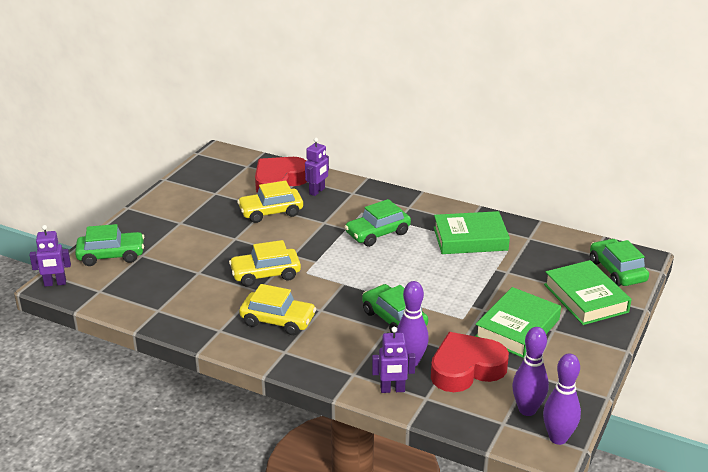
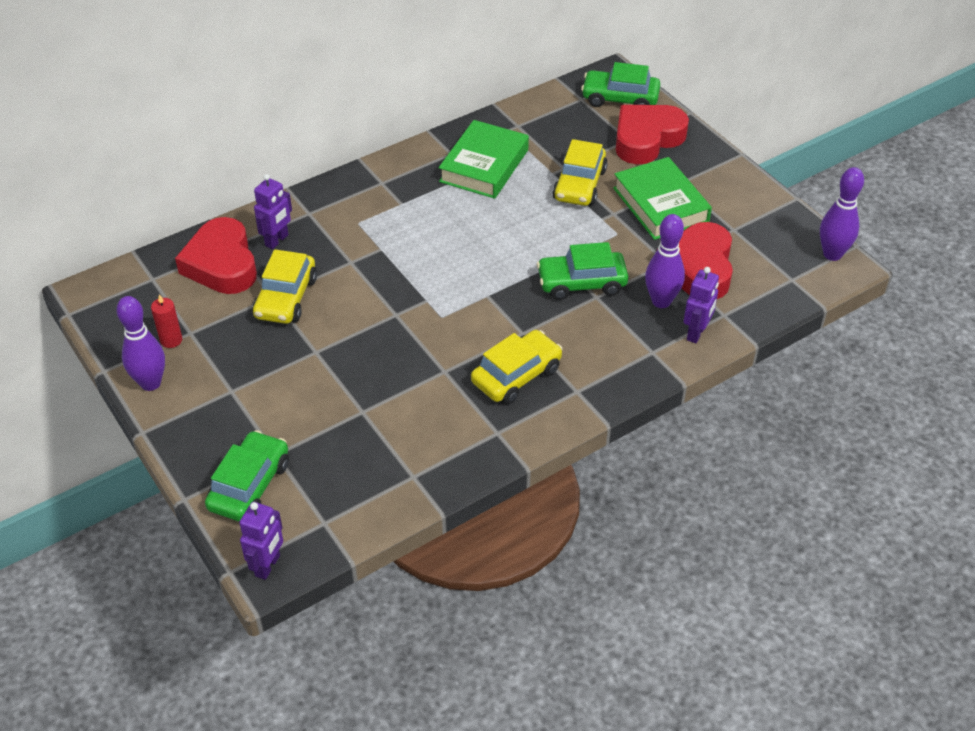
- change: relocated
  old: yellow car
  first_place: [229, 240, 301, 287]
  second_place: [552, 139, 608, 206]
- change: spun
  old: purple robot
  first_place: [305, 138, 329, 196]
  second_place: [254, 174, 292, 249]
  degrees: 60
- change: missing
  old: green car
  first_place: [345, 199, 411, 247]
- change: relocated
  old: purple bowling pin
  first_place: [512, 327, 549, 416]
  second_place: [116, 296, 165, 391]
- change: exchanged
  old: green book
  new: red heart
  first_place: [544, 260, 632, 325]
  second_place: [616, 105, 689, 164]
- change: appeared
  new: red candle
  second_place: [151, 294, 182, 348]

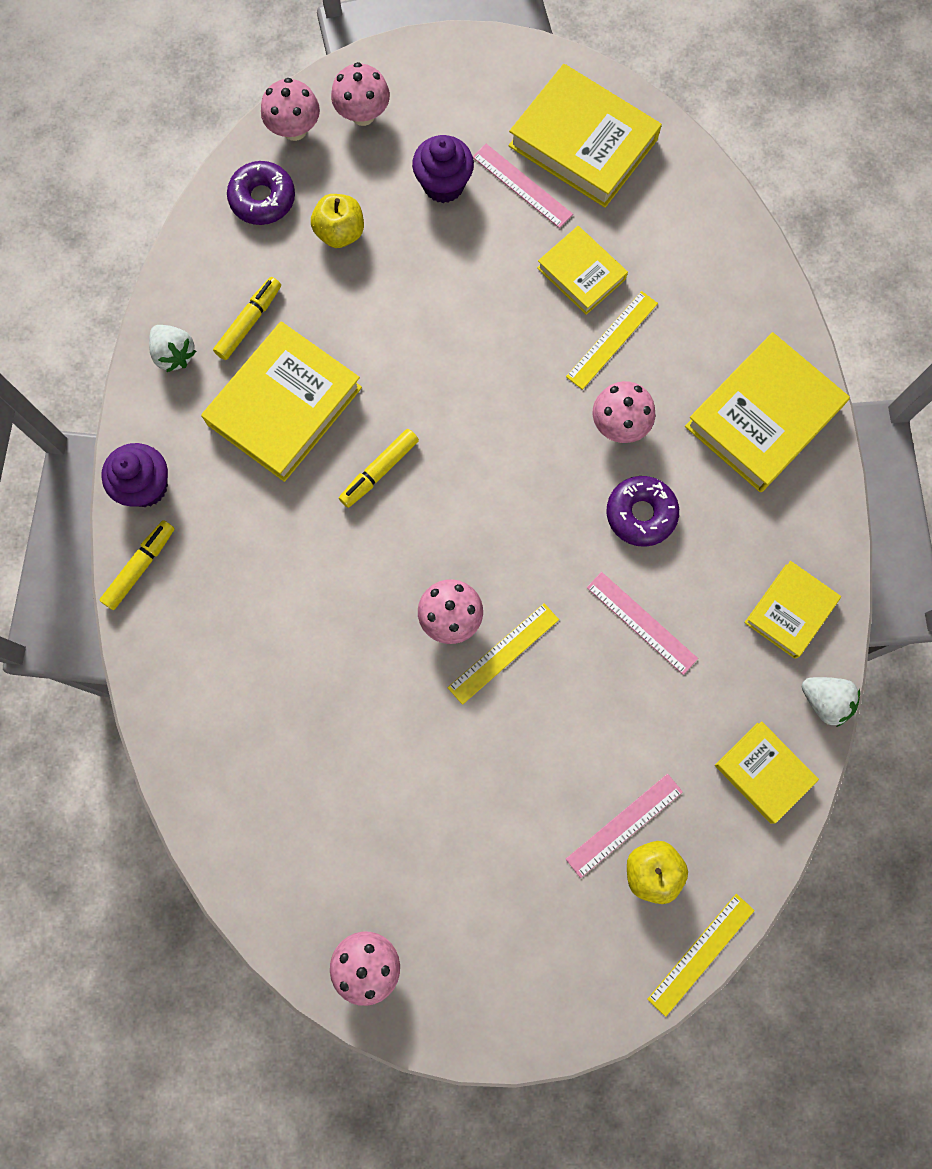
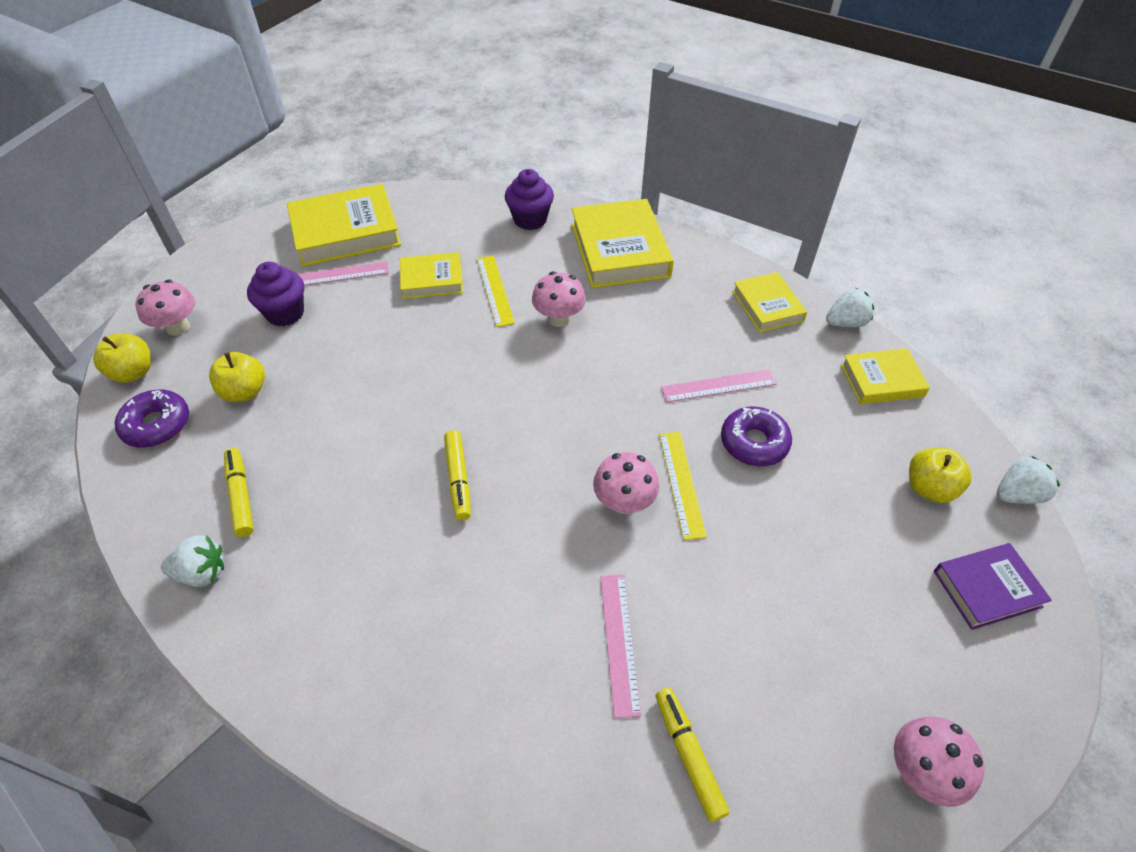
- change: relocated
  old: yellow marker
  first_place: [99, 520, 175, 610]
  second_place: [656, 688, 730, 822]
- change: relocated
  old: purple cupcake
  first_place: [101, 443, 168, 507]
  second_place: [505, 169, 554, 230]
- change: missing
  old: yellow book
  first_place: [201, 321, 362, 482]
- change: exchanged
  old: pink mushroom
  new: yellow apple
  first_place: [261, 78, 320, 141]
  second_place: [93, 333, 151, 383]
- change: relocated
  old: pink ruler
  first_place: [566, 774, 683, 878]
  second_place: [600, 575, 641, 718]
- change: relocated
  old: purple donut
  first_place: [607, 476, 679, 547]
  second_place: [721, 407, 792, 466]
- change: exchanged
  old: yellow ruler
  new: white strawberry
  first_place: [647, 894, 755, 1017]
  second_place: [997, 456, 1060, 504]
- change: appeared
  new: purple book
  second_place: [934, 543, 1052, 630]

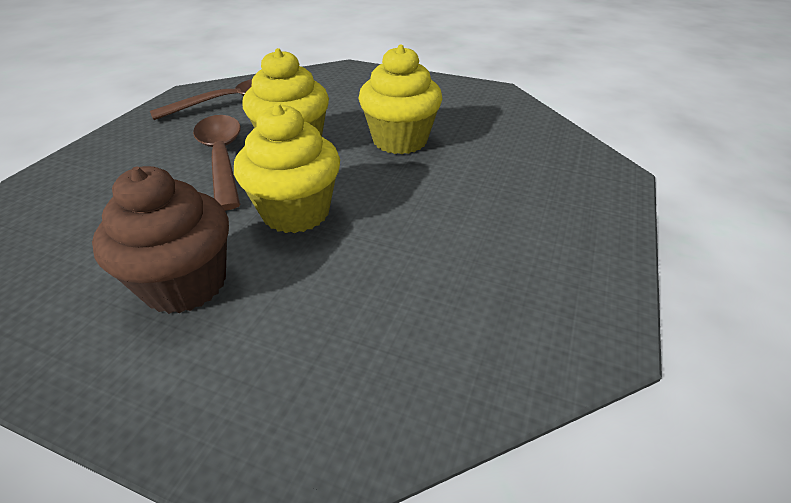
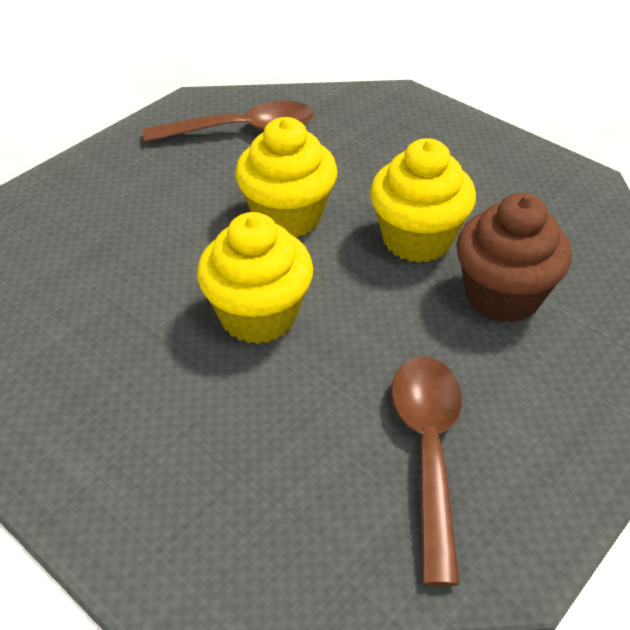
- change: relocated
  old: brown cupcake
  first_place: [92, 166, 229, 314]
  second_place: [457, 193, 572, 323]
- change: relocated
  old: brown spoon
  first_place: [193, 115, 241, 211]
  second_place: [391, 356, 462, 586]

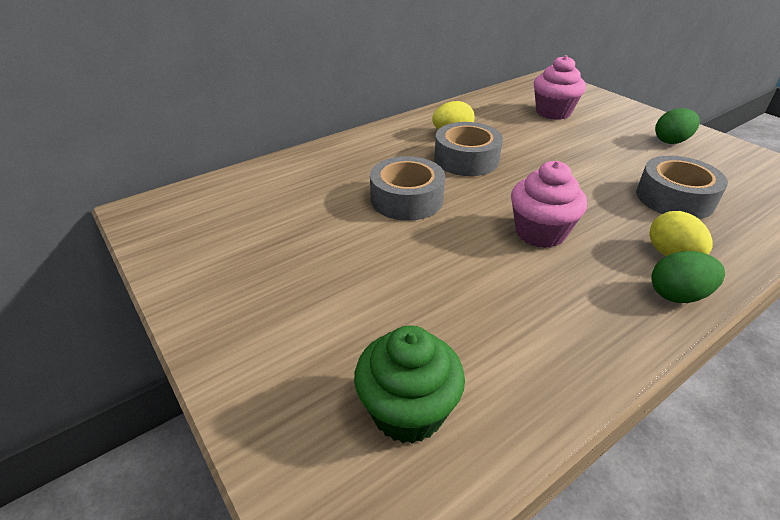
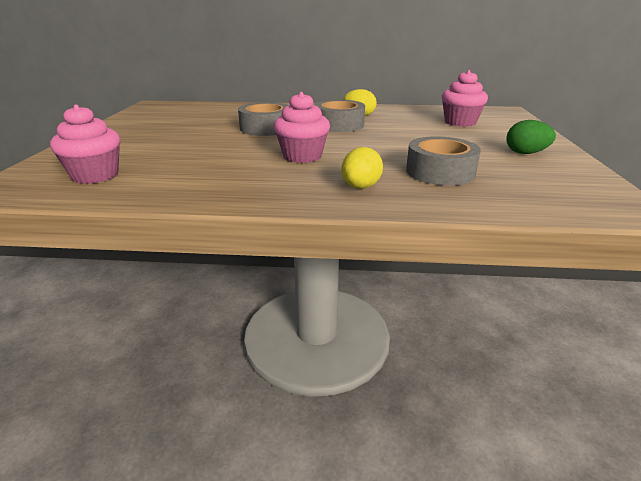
- change: colour
  old: green cupcake
  new: pink cupcake
  first_place: [354, 325, 465, 444]
  second_place: [50, 104, 120, 184]
- change: missing
  old: green egg
  first_place: [651, 251, 725, 303]

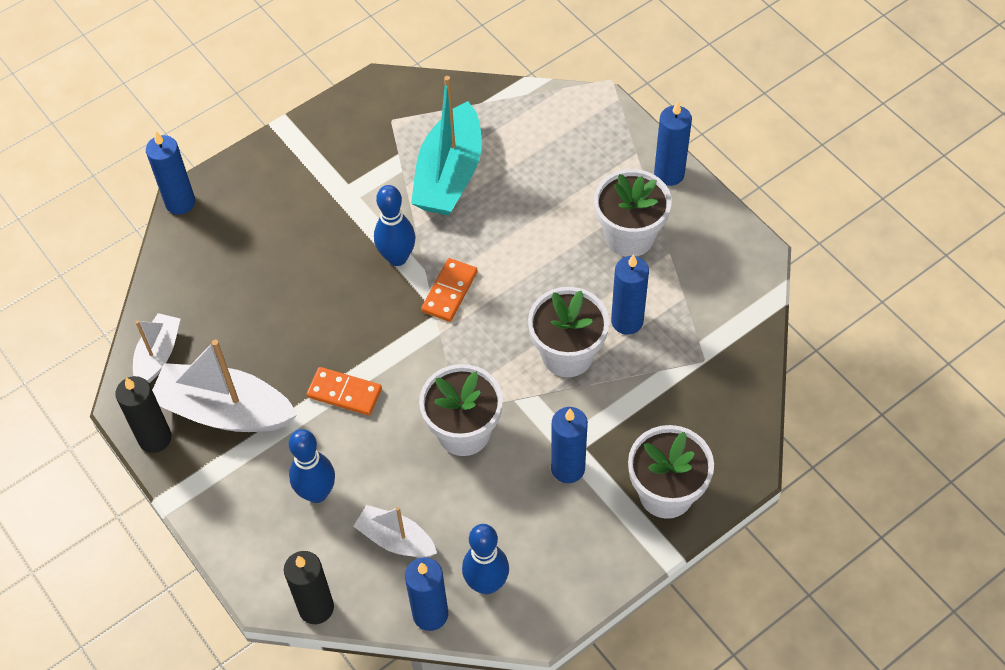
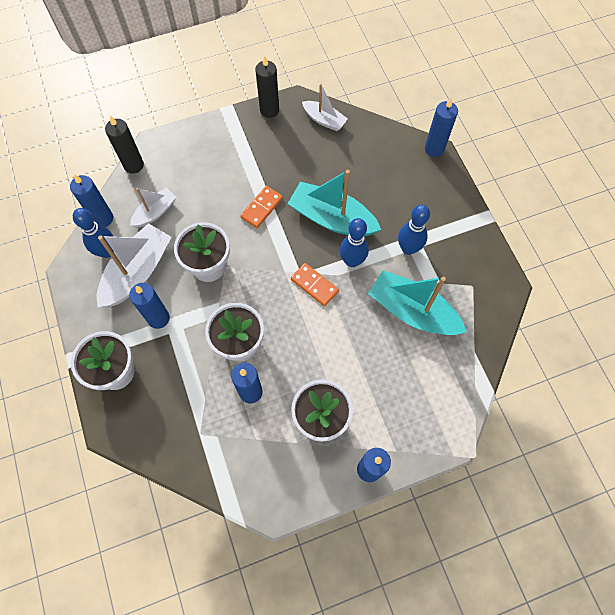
- change: relocated
  old: white boat
  first_place: [152, 340, 297, 432]
  second_place: [97, 223, 172, 308]
- change: relocated
  old: blue bowling pin
  first_place: [289, 429, 335, 503]
  second_place: [398, 205, 430, 255]
- change: appeared
  new: turquoise boat
  second_place: [288, 170, 381, 236]

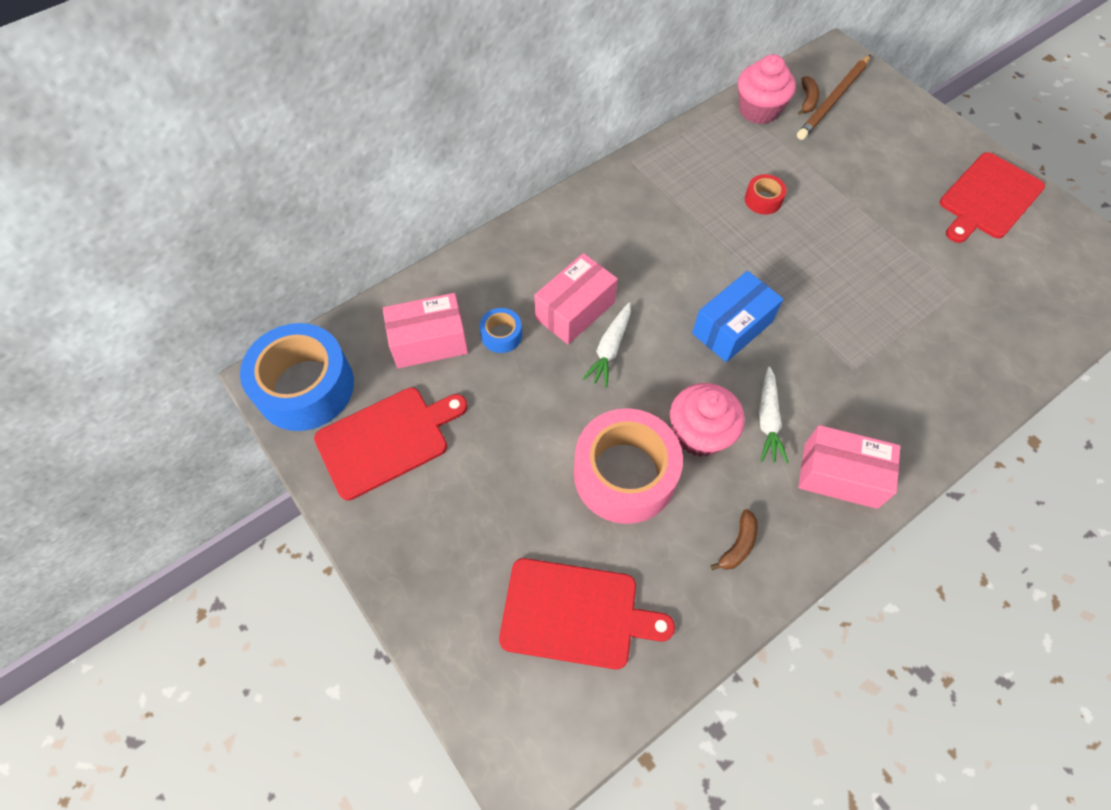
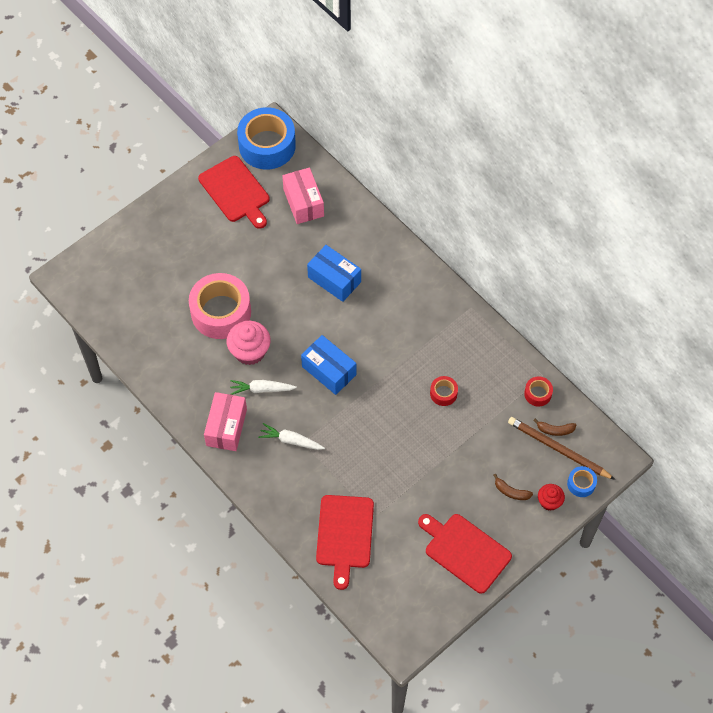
- change: relocated
  old: blue tape
  first_place: [479, 308, 522, 353]
  second_place: [567, 466, 597, 497]
- change: relocated
  old: red cutting board
  first_place: [499, 558, 675, 670]
  second_place: [316, 495, 374, 590]
- change: colour
  old: pink box
  new: blue box
  first_place: [534, 253, 618, 344]
  second_place: [307, 245, 361, 302]
- change: relocated
  old: white carrot
  first_place: [583, 303, 631, 388]
  second_place: [258, 423, 325, 450]
- change: relocated
  old: brown banana
  first_place: [711, 509, 758, 570]
  second_place: [493, 474, 533, 500]
- change: exchanged
  old: pink cupcake
  new: red tape
  first_place: [738, 54, 796, 124]
  second_place: [524, 377, 553, 407]
- change: appeared
  new: red cupcake
  second_place: [538, 484, 565, 511]

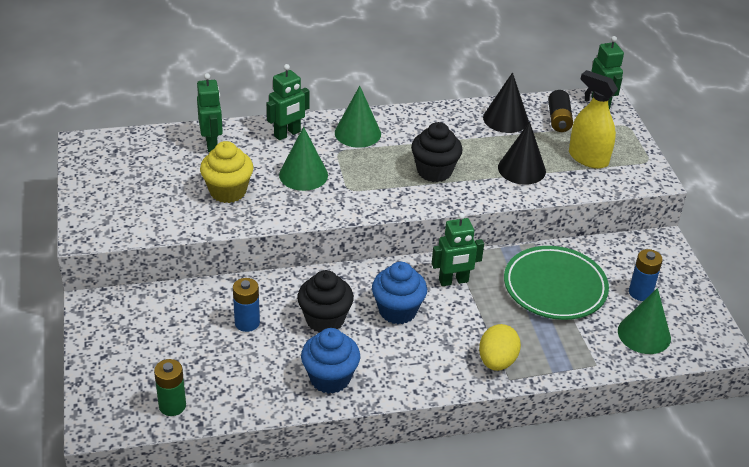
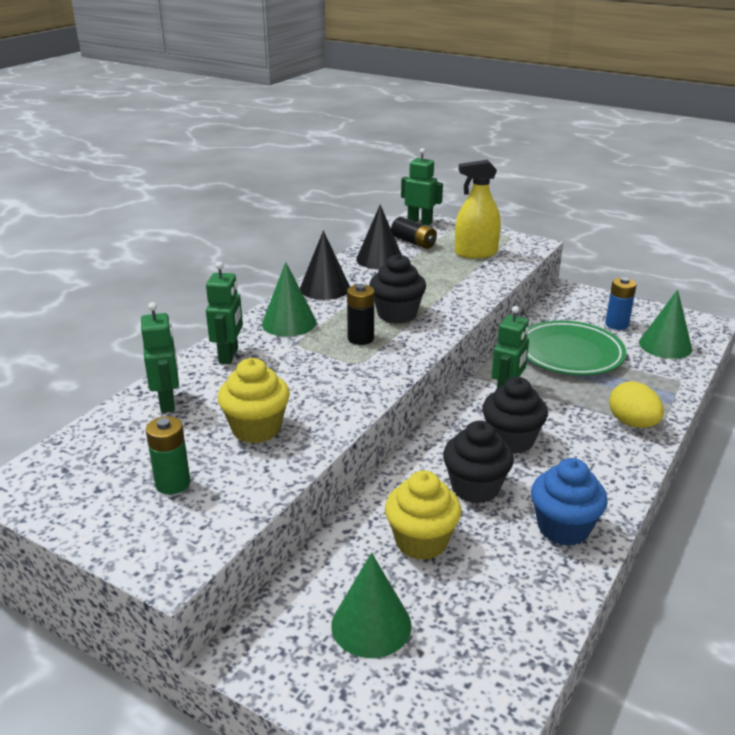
- change: relocated
  old: green battery
  first_place: [154, 359, 186, 416]
  second_place: [146, 416, 190, 495]
- change: spun
  old: green robot
  first_place: [197, 73, 223, 152]
  second_place: [141, 302, 179, 413]
  degrees: 45
- change: exchanged
  old: blue battery
  new: yellow cupcake
  first_place: [233, 278, 260, 332]
  second_place: [385, 471, 461, 560]
- change: relocated
  old: green cone
  first_place: [279, 127, 328, 191]
  second_place: [331, 553, 412, 658]
- change: colour
  old: blue cupcake
  new: black cupcake
  first_place: [372, 262, 427, 324]
  second_place: [482, 377, 548, 454]
- change: relocated
  old: black cone
  first_place: [498, 121, 546, 185]
  second_place: [300, 230, 350, 300]
- change: appeared
  new: black battery
  second_place: [347, 284, 374, 345]

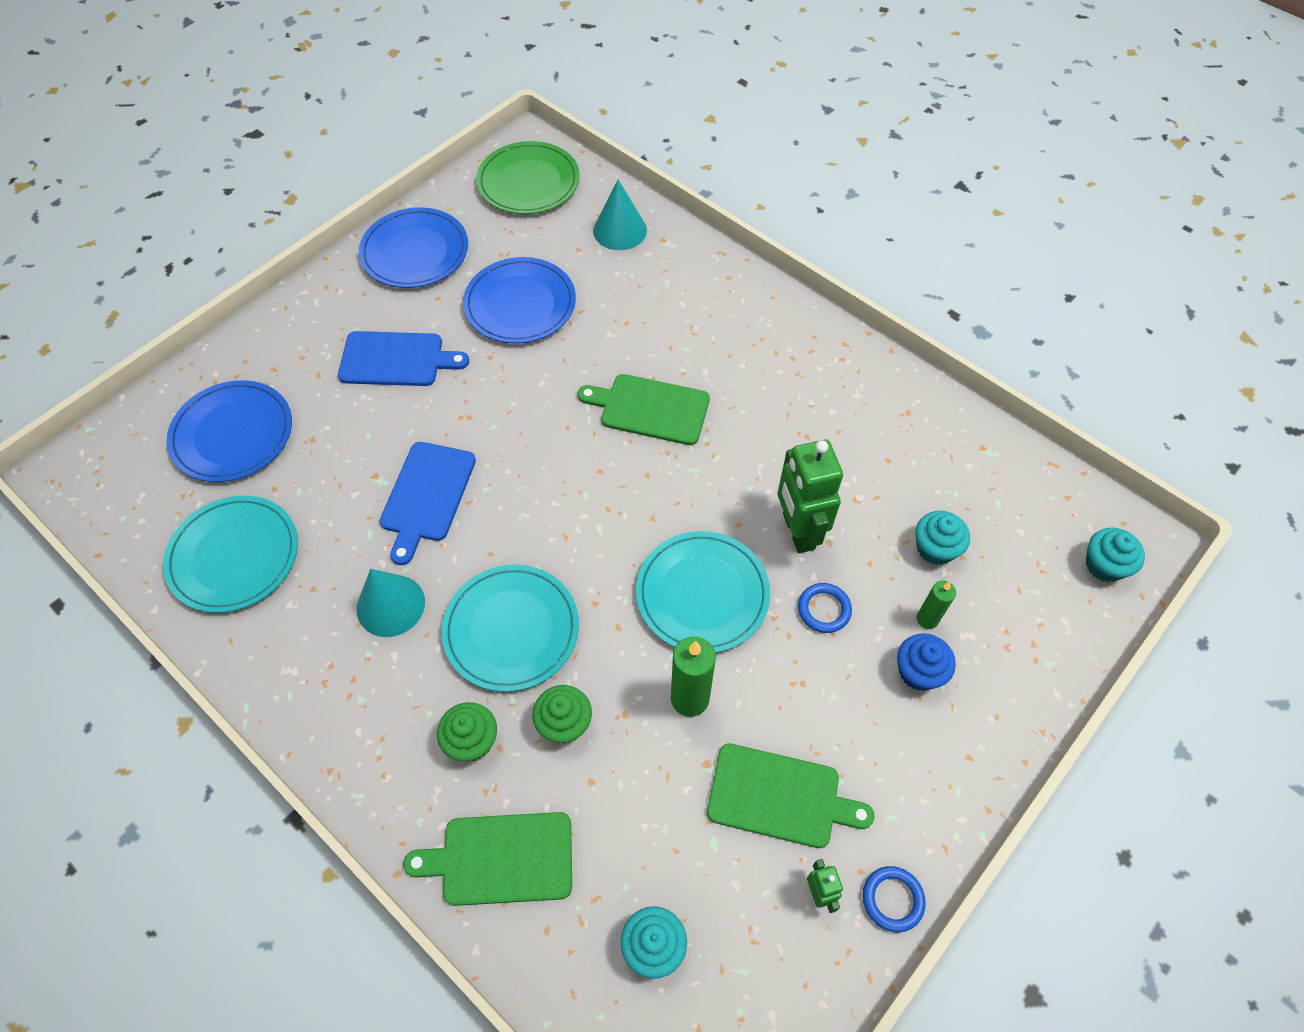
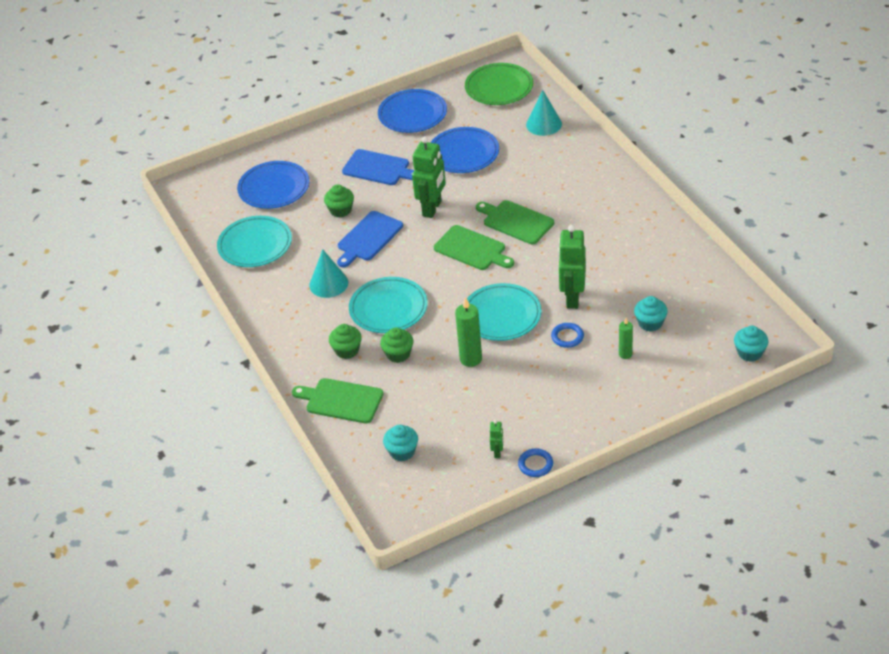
- change: relocated
  old: green cutting board
  first_place: [707, 743, 874, 848]
  second_place: [434, 225, 514, 270]
- change: missing
  old: blue cupcake
  first_place: [897, 633, 956, 691]
- change: appeared
  new: green cupcake
  second_place: [324, 184, 354, 218]
- change: appeared
  new: green robot
  second_place: [412, 136, 446, 218]

